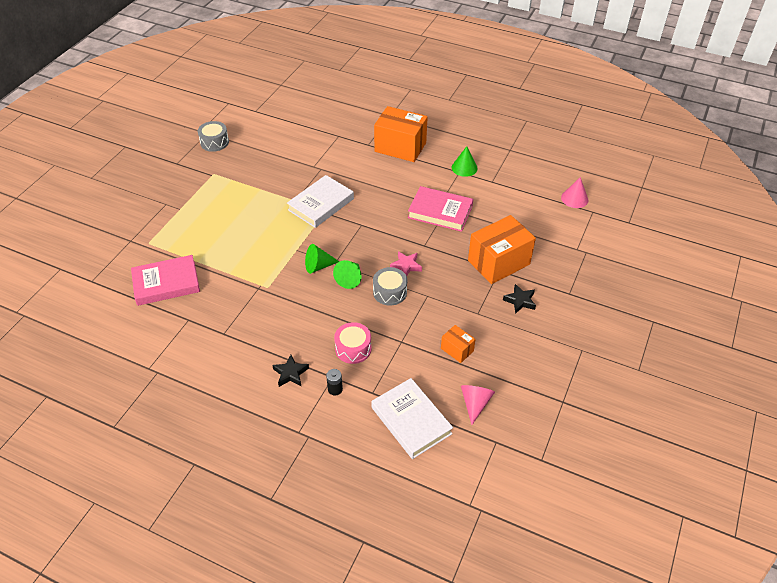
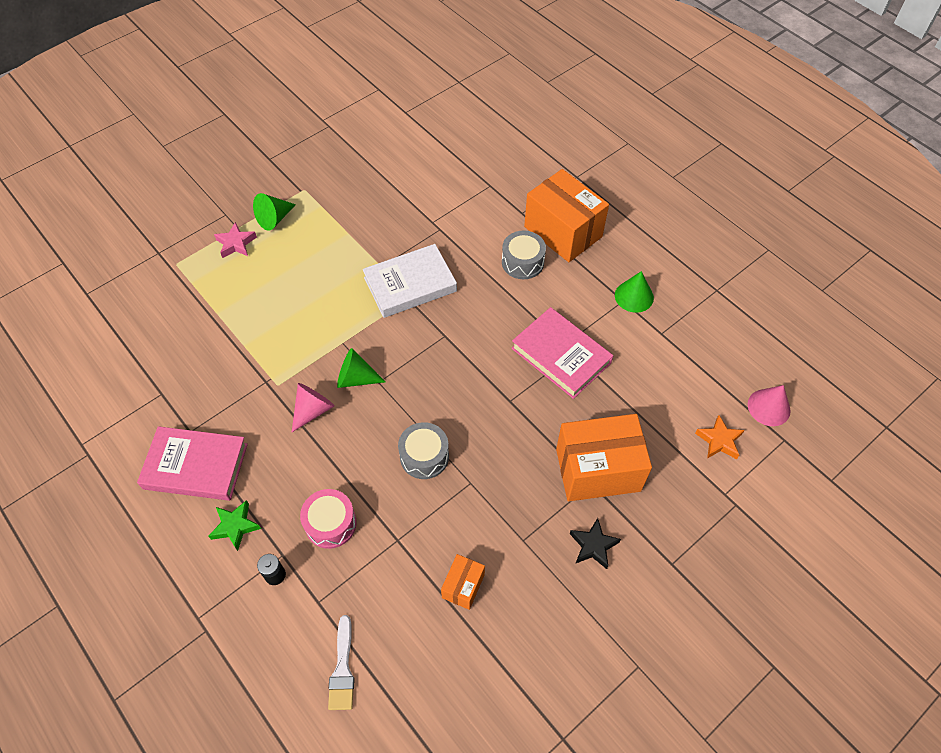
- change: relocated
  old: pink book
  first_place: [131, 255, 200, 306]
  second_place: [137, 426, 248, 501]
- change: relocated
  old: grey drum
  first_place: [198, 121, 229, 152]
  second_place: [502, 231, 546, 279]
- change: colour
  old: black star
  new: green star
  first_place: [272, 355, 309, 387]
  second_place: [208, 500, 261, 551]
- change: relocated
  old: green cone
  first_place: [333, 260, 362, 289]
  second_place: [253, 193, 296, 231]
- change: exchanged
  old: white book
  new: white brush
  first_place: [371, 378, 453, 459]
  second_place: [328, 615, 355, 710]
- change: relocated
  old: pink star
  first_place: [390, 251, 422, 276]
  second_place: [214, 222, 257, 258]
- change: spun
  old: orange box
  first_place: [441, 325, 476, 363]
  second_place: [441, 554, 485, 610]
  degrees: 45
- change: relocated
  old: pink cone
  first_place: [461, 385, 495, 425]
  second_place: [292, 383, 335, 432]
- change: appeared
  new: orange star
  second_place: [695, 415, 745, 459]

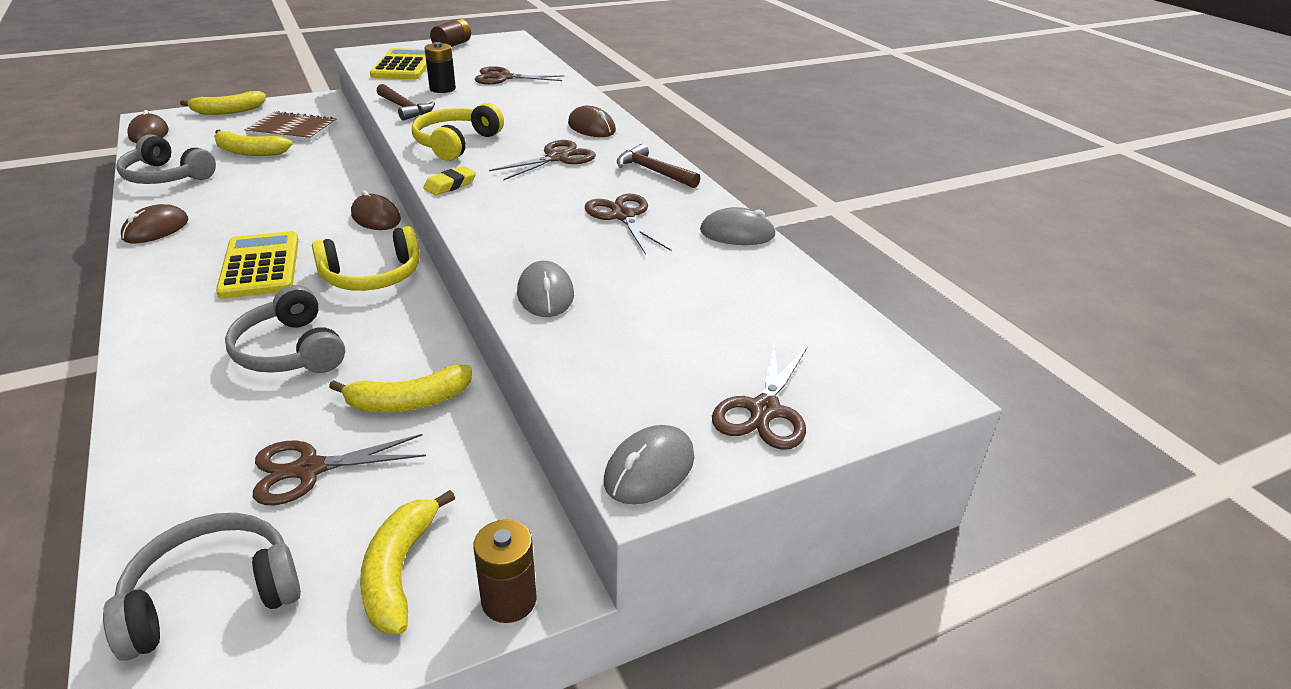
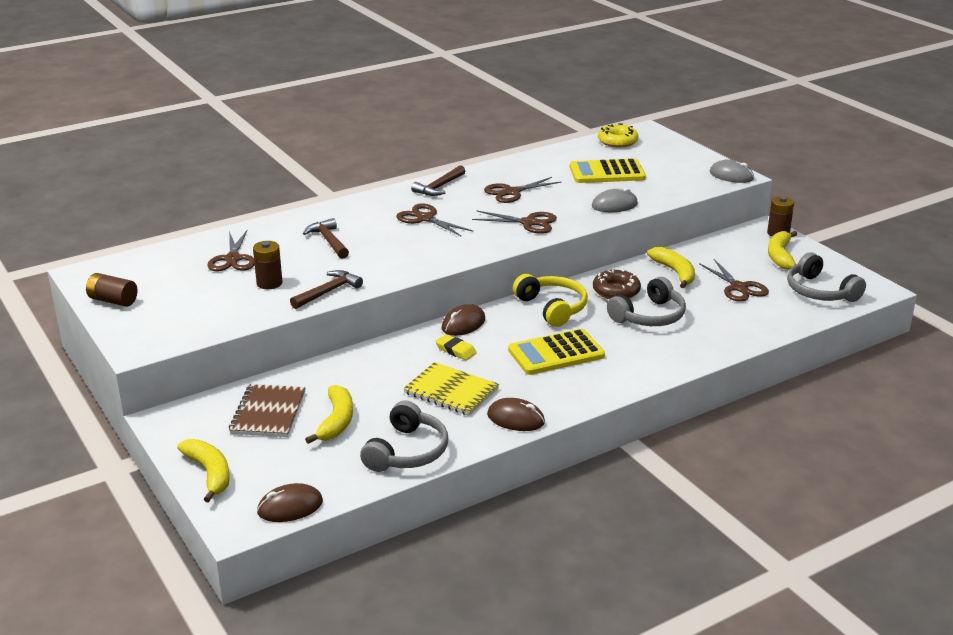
- change: spun
  old: yellow banana
  first_place: [360, 490, 455, 634]
  second_place: [768, 231, 797, 270]
  degrees: 105
- change: relocated
  old: yellow calculator
  first_place: [370, 48, 427, 79]
  second_place: [570, 159, 646, 183]
- change: missing
  old: yellow headphones
  first_place: [412, 103, 504, 161]
- change: relocated
  old: yellow eraser
  first_place: [423, 166, 476, 195]
  second_place: [435, 334, 477, 360]
- change: colour
  old: black battery
  new: brown battery
  first_place: [424, 42, 456, 93]
  second_place: [253, 241, 283, 289]
- change: missing
  old: brown mouse
  first_place: [568, 106, 616, 137]
- change: missing
  old: grey mouse
  first_place: [700, 207, 776, 245]
- change: relocated
  old: brown scissors
  first_place: [712, 340, 808, 450]
  second_place: [472, 211, 557, 234]
- change: appeared
  new: brown hammer
  second_place: [303, 218, 349, 259]
- change: appeared
  new: yellow notebook
  second_place: [403, 362, 499, 416]
- change: appeared
  new: brown donut
  second_place: [593, 269, 641, 299]
- change: appeared
  new: yellow donut
  second_place: [598, 123, 638, 147]

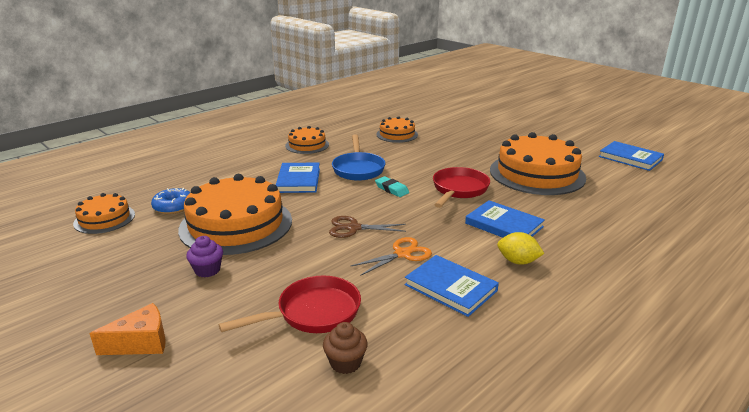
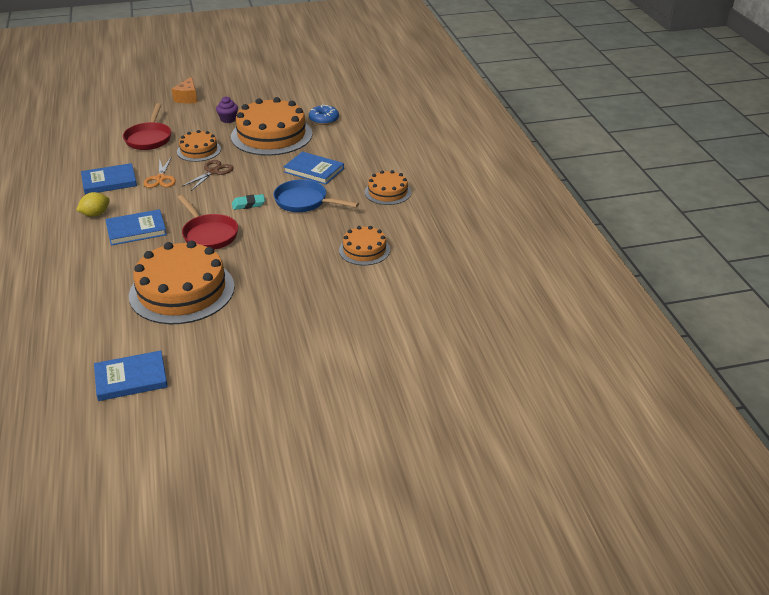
- change: relocated
  old: orange cake
  first_place: [73, 193, 135, 234]
  second_place: [177, 130, 221, 162]
- change: missing
  old: brown cupcake
  first_place: [323, 322, 368, 374]

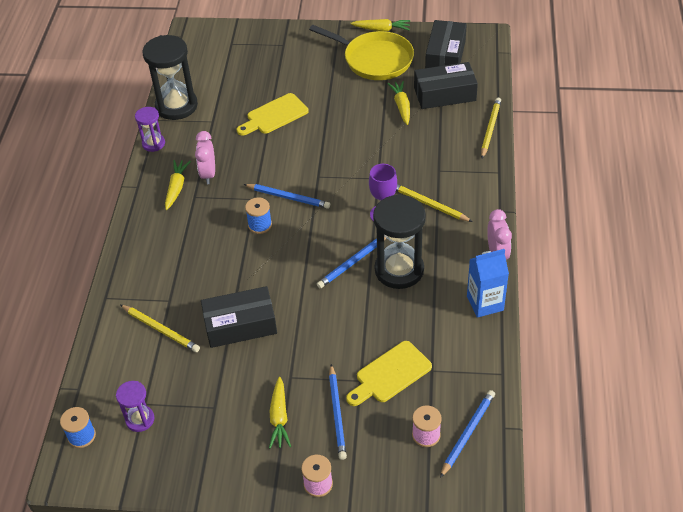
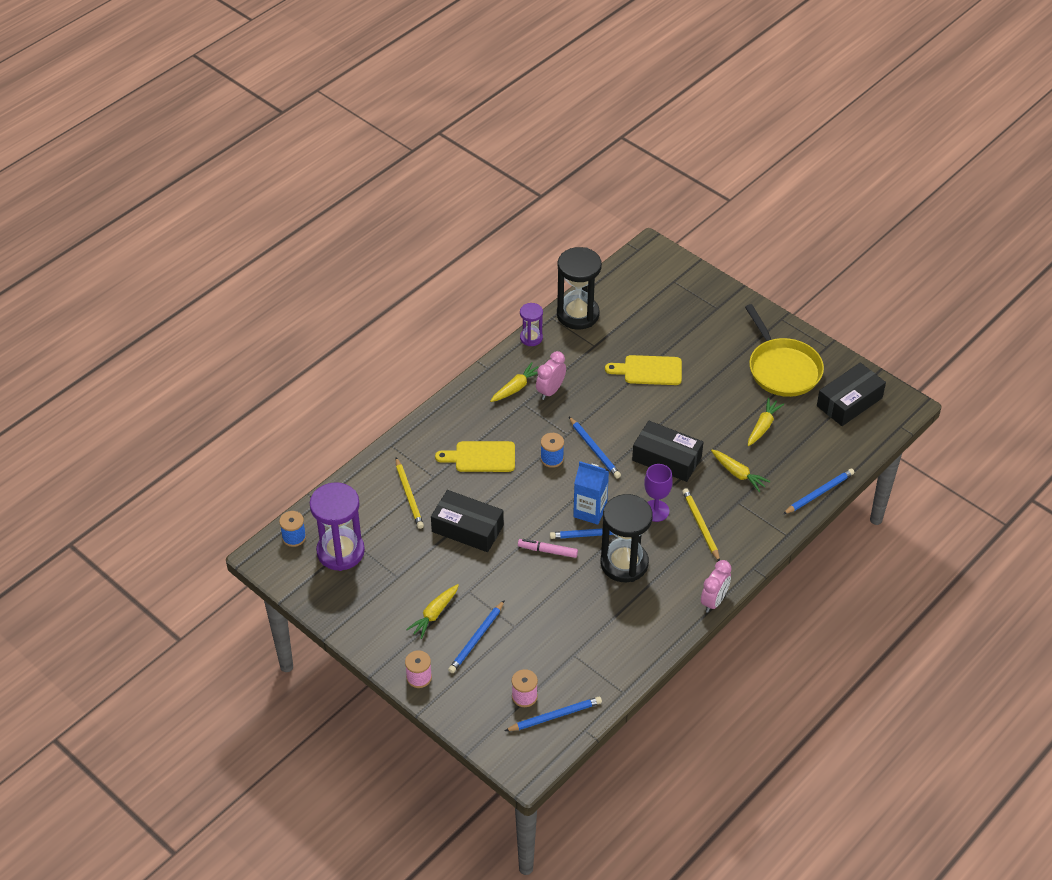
- change: size
  old: purple hourglass
  first_place: [116, 381, 154, 432]
  second_place: [310, 482, 365, 571]
  factor: 1.89
- change: relocated
  old: yellow cutting board
  first_place: [346, 341, 432, 406]
  second_place: [435, 441, 515, 472]
- change: relocated
  old: yellow carrot
  first_place: [350, 19, 410, 31]
  second_place: [711, 450, 770, 492]
- change: relocated
  old: black box
  first_place: [414, 62, 478, 109]
  second_place: [632, 421, 703, 482]
- change: relocated
  old: blue carton
  first_place: [467, 249, 509, 318]
  second_place: [573, 461, 609, 525]
- change: colour
  old: yellow pencil
  new: blue pencil
  first_place: [481, 98, 501, 158]
  second_place: [783, 469, 855, 514]
- change: appeared
  new: pink marker
  second_place: [518, 539, 578, 558]

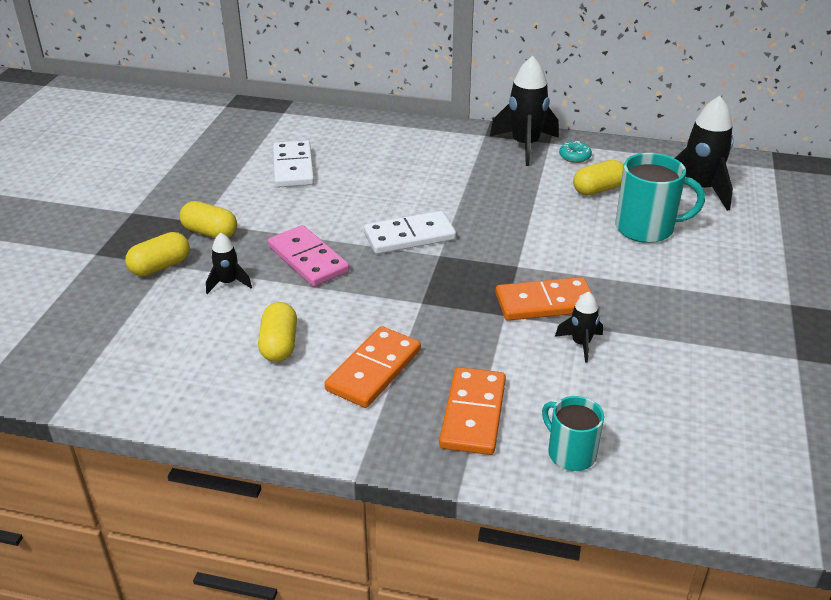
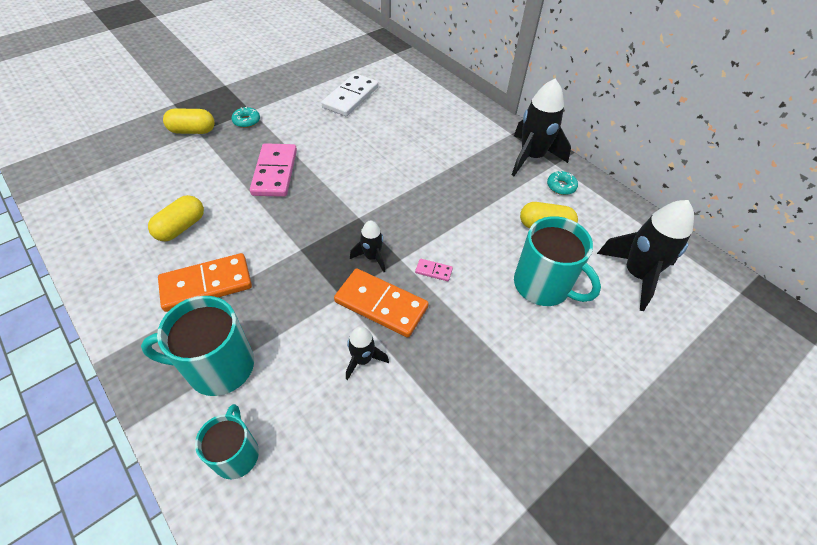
- change: exchanged
  old: yellow capsule
  new: turquoise donut
  first_place: [180, 201, 237, 238]
  second_place: [232, 106, 260, 128]
- change: relocated
  old: black rocket
  first_place: [206, 232, 252, 294]
  second_place: [350, 220, 385, 272]
- change: missing
  old: white domino
  first_place: [364, 211, 456, 254]
- change: exchanged
  old: orange domino
  new: turquoise mug
  first_place: [439, 367, 506, 455]
  second_place: [141, 296, 254, 396]
- change: appeared
  new: pink domino
  second_place: [415, 259, 453, 281]

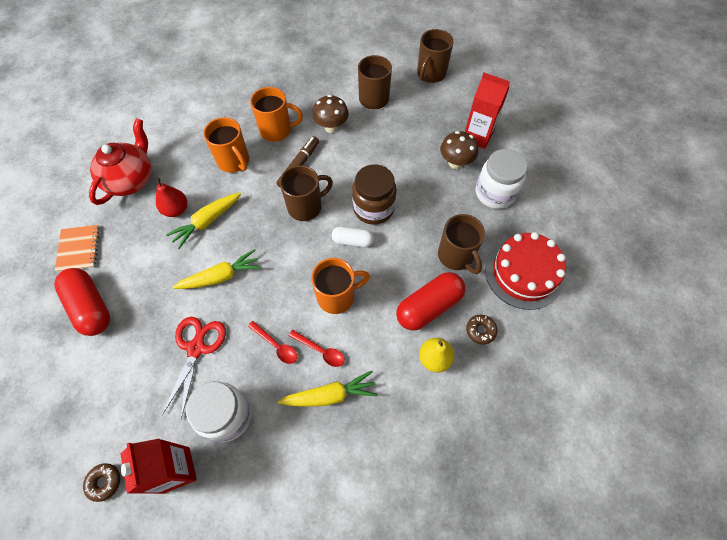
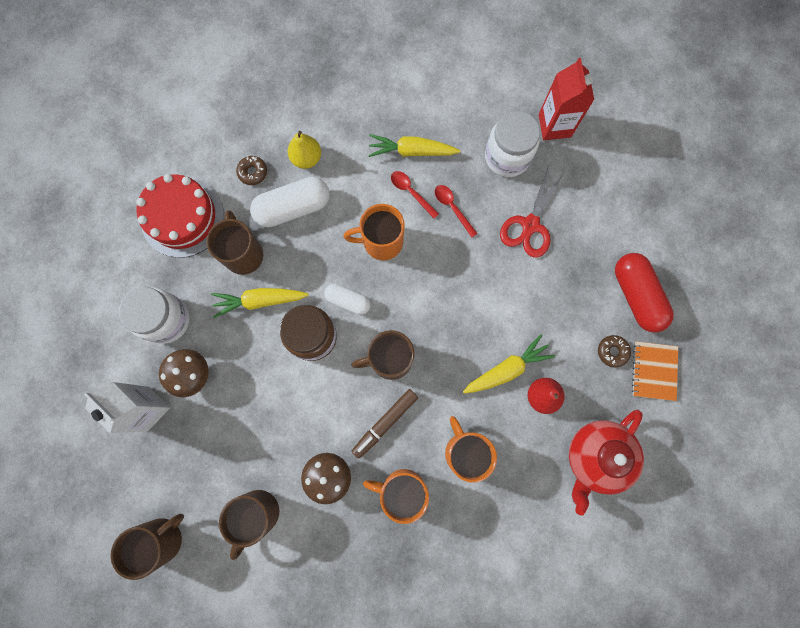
- change: relocated
  old: brown donut
  first_place: [83, 463, 120, 502]
  second_place: [598, 335, 631, 368]
- change: relocated
  old: yellow carrot
  first_place: [172, 249, 262, 289]
  second_place: [211, 288, 309, 318]
- change: colour
  old: red capsule
  new: white capsule
  first_place: [396, 272, 465, 331]
  second_place: [250, 177, 330, 227]
- change: colour
  old: red carton
  new: white carton
  first_place: [465, 73, 510, 149]
  second_place: [84, 382, 170, 433]

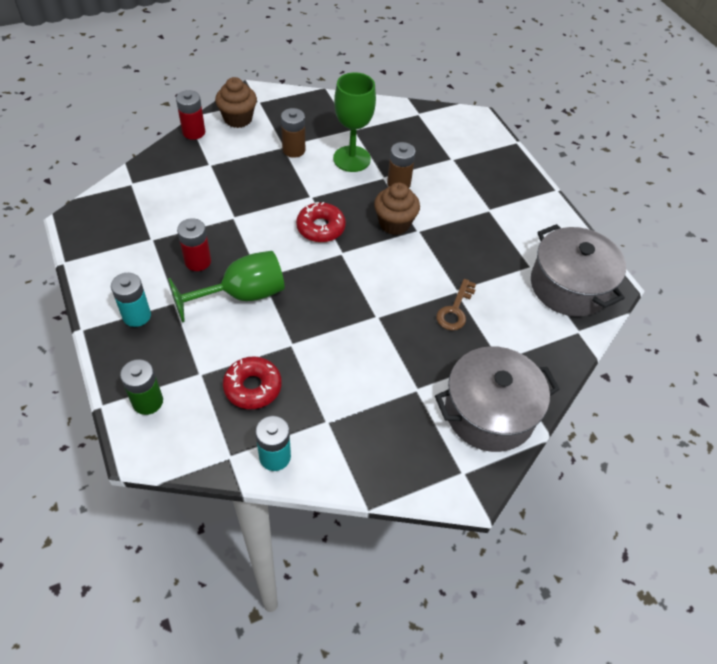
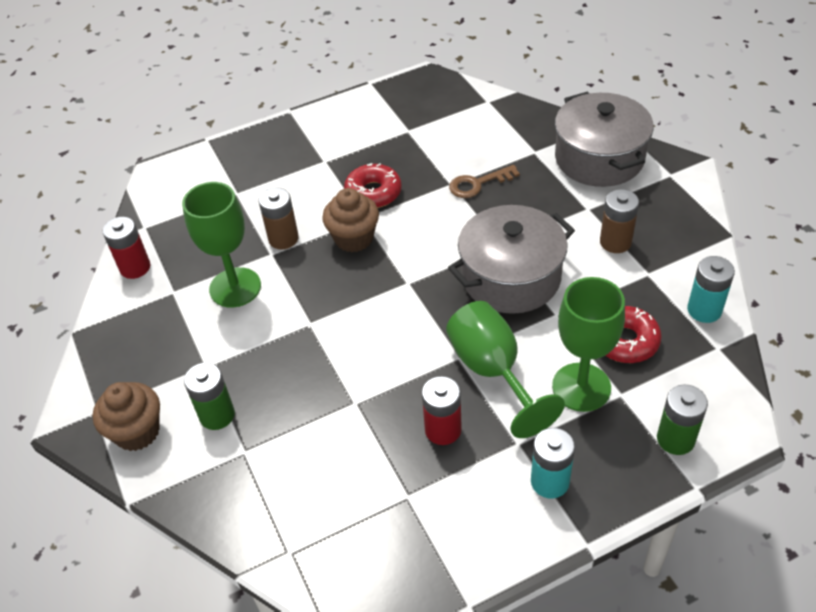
- change: relocated
  old: red battery
  first_place: [176, 90, 205, 140]
  second_place: [103, 217, 150, 279]
- change: relocated
  old: brown battery
  first_place: [281, 108, 305, 158]
  second_place: [600, 189, 639, 253]
- change: relocated
  old: red donut
  first_place: [296, 202, 346, 242]
  second_place: [344, 163, 402, 208]
- change: spun
  old: brown key
  first_place: [436, 279, 476, 330]
  second_place: [449, 165, 520, 198]
  degrees: 135
- change: relocated
  old: grey pot
  first_place: [531, 224, 626, 317]
  second_place: [448, 205, 575, 314]
- change: appeared
  new: green battery
  second_place: [184, 363, 235, 430]
- change: appeared
  new: green goblet
  second_place: [552, 277, 625, 412]

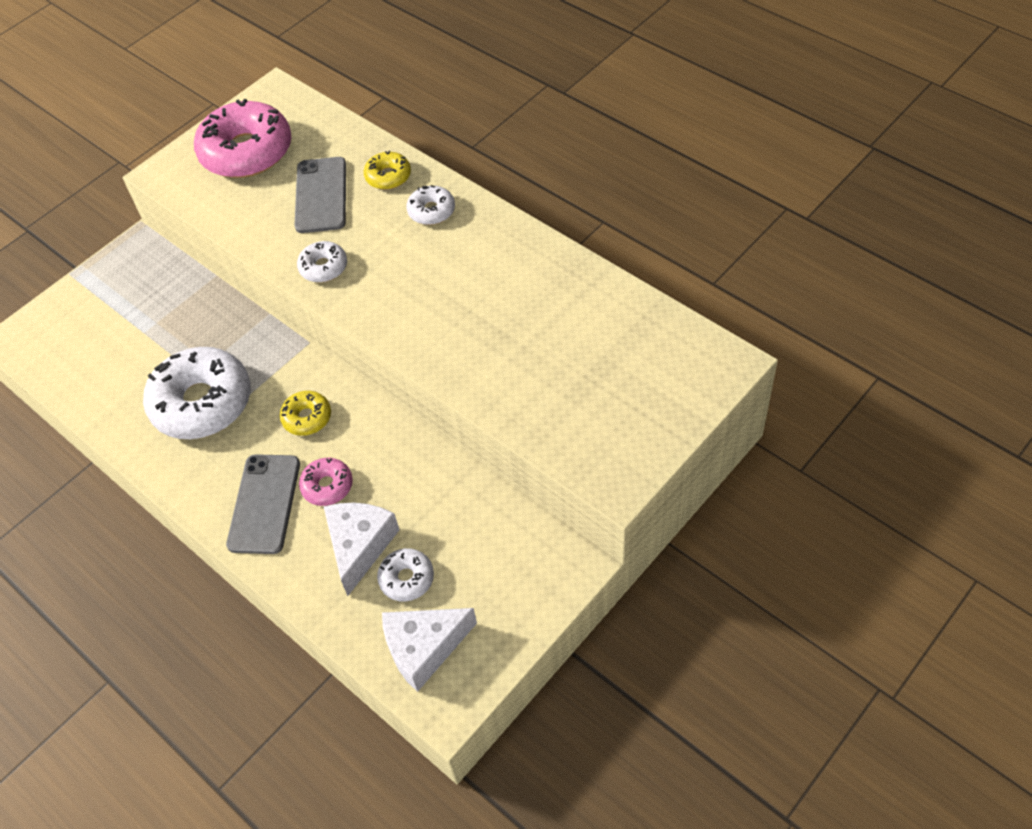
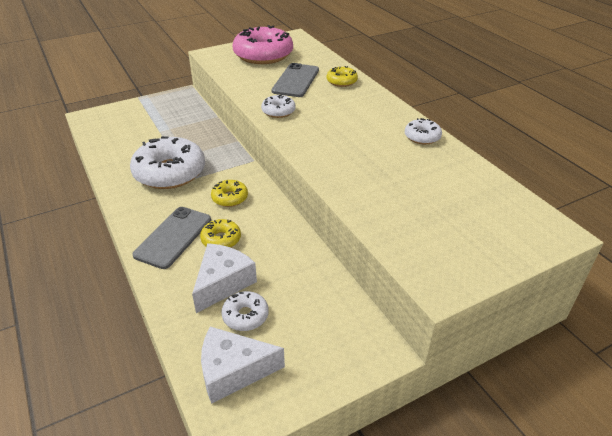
- change: colour
  old: pink donut
  new: yellow donut
  first_place: [299, 458, 353, 506]
  second_place: [200, 219, 241, 248]
- change: relocated
  old: white donut
  first_place: [406, 185, 455, 225]
  second_place: [405, 118, 442, 145]

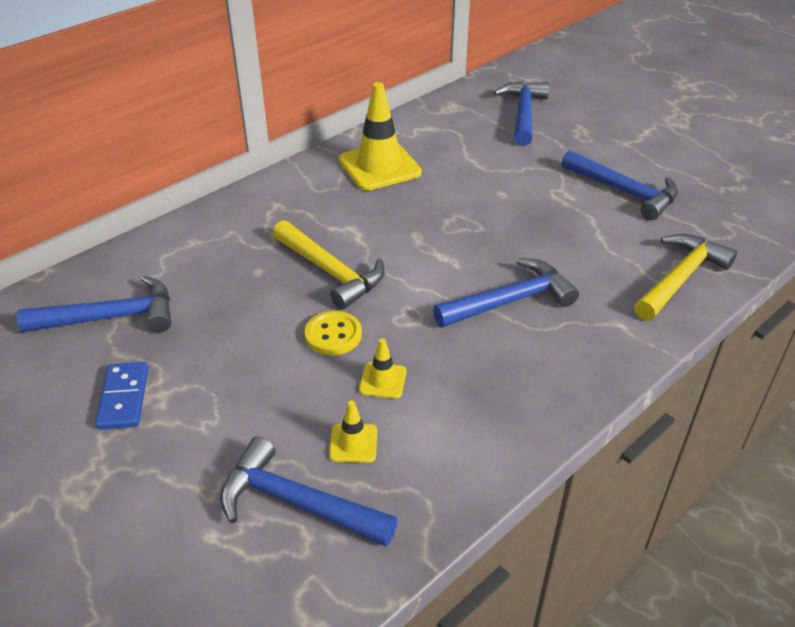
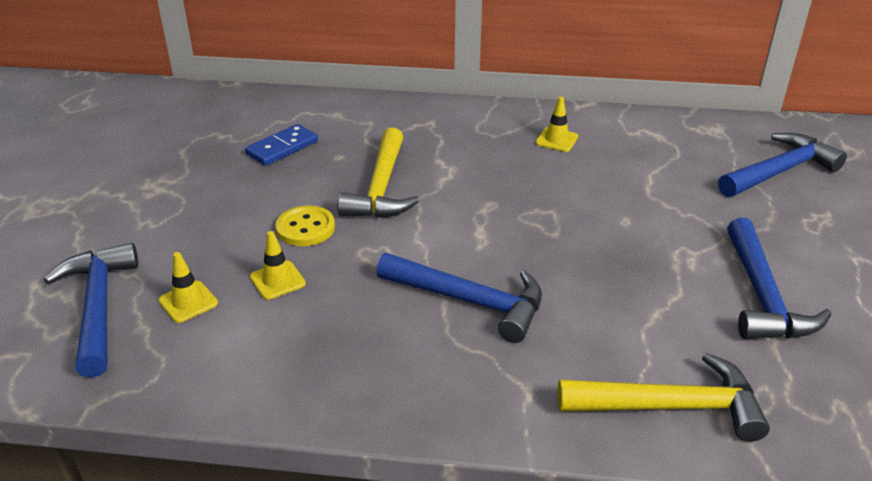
- change: missing
  old: blue hammer
  first_place: [17, 276, 171, 332]
- change: relocated
  old: blue domino
  first_place: [95, 362, 149, 430]
  second_place: [245, 124, 318, 166]
- change: size
  old: yellow traffic cone
  first_place: [338, 82, 422, 191]
  second_place: [535, 97, 578, 152]
  factor: 0.47

